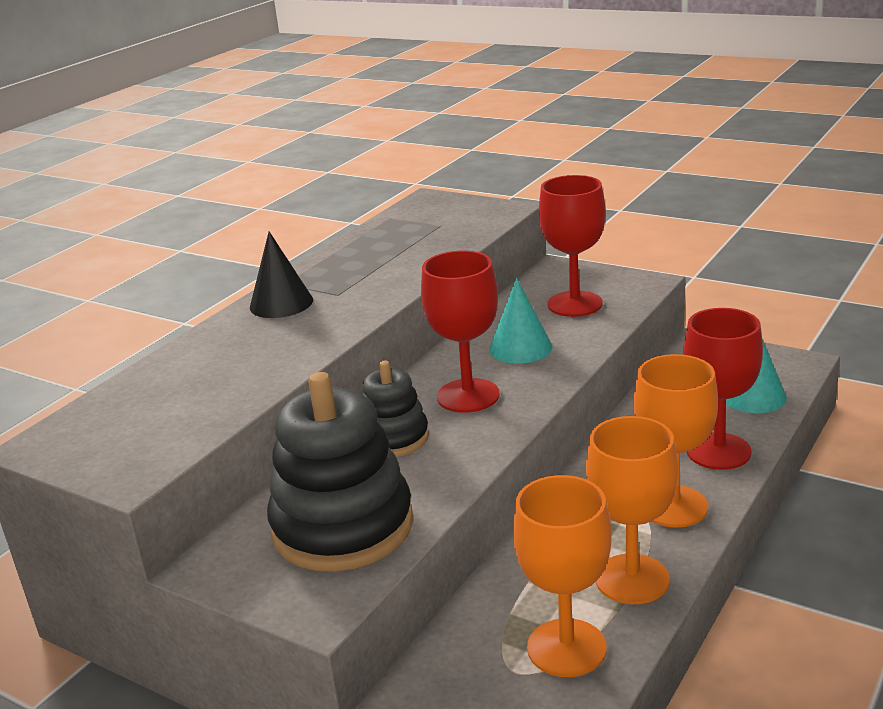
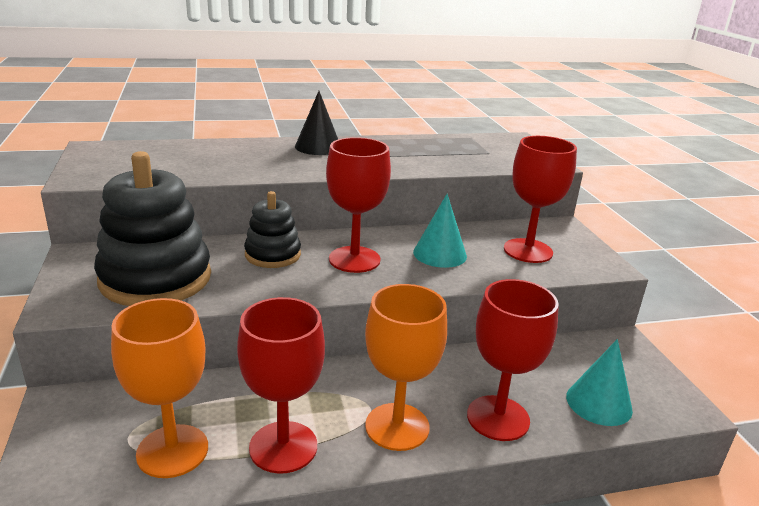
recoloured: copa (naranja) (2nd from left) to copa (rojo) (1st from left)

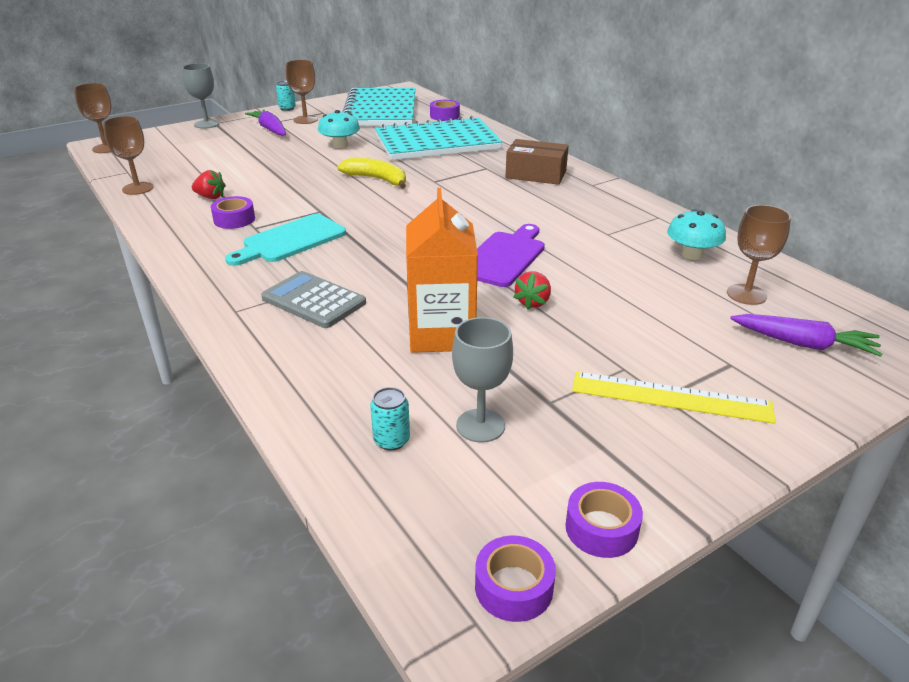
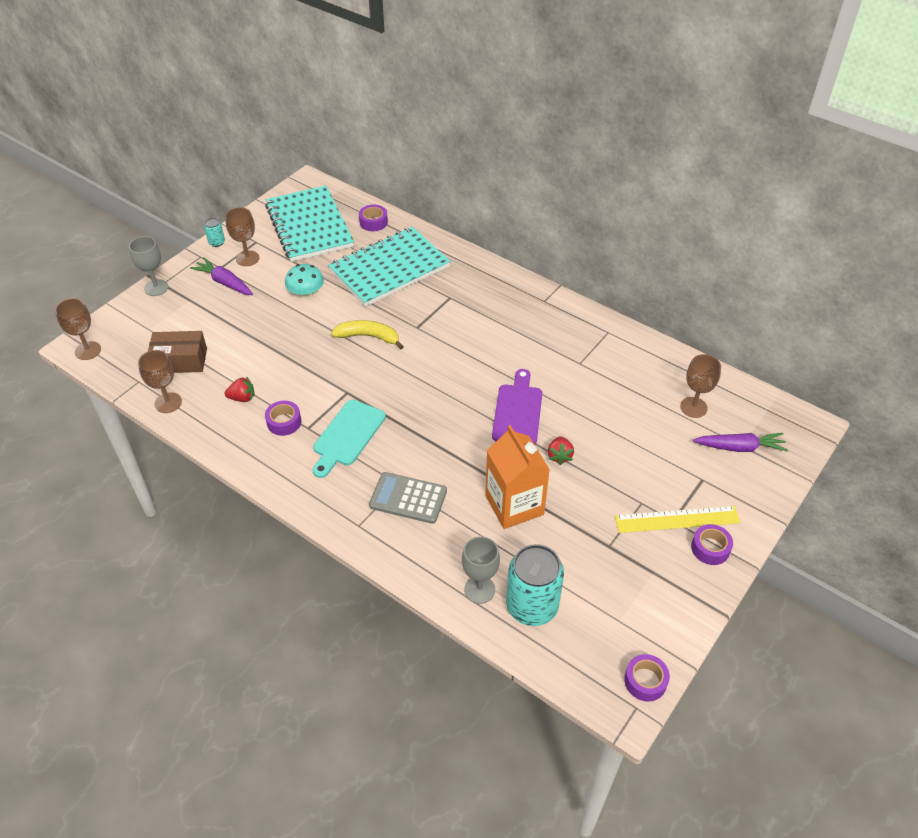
removed: seta (turquesa) (2nd from left)
moved: caja (marrón); copa (gris) (2nd from left); cinta adhesiva (morado) (4th from left)
resized: lata (turquesa) (2nd from left) x2.26

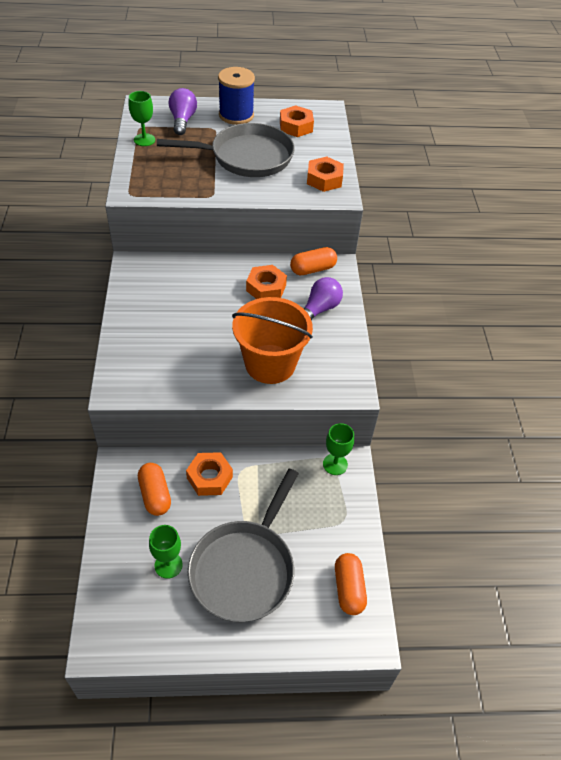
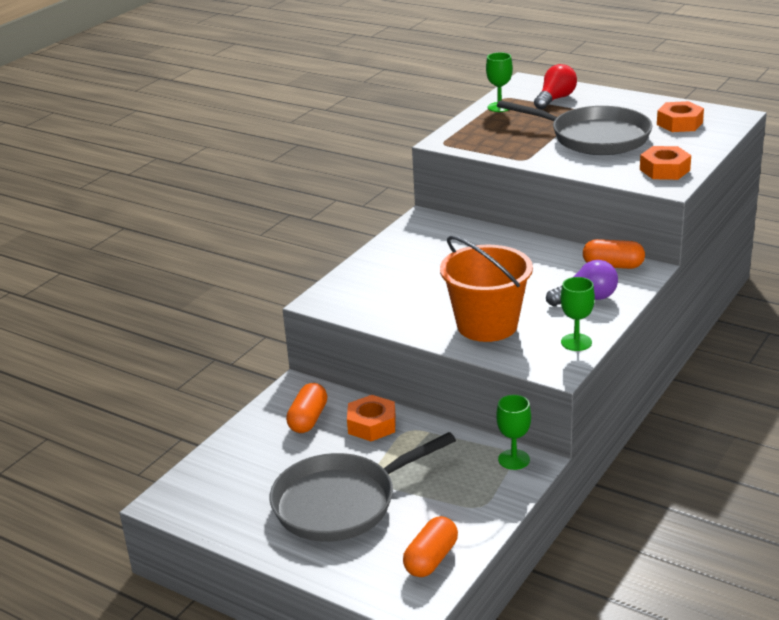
removed: carrete (azul); tuerca (naranja) (2nd from left)
moved: copa (verde) (2nd from left in the first image) to copa (verde) (3rd from left)
recoloured: bombilla (morado) (1st from left) to bombilla (rojo)

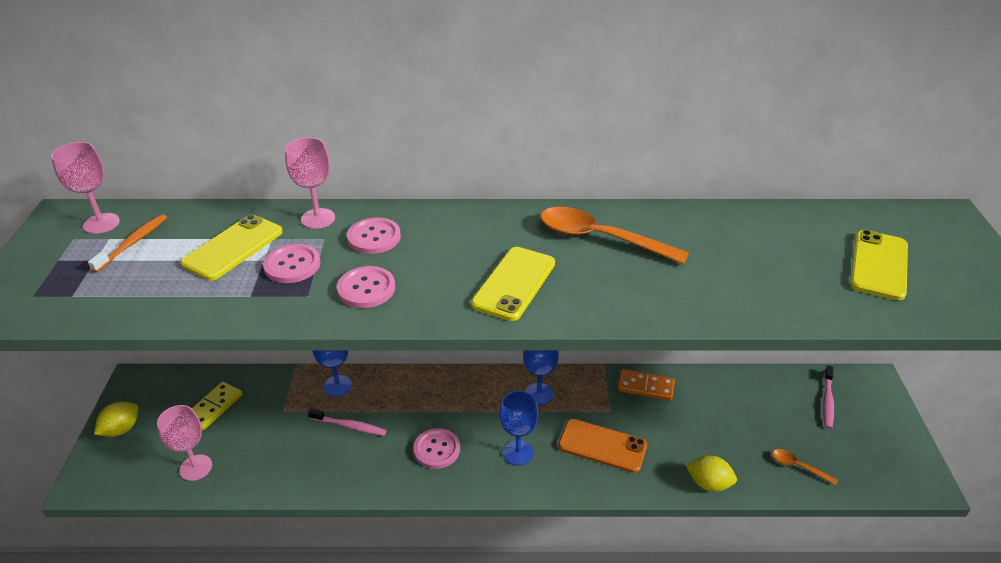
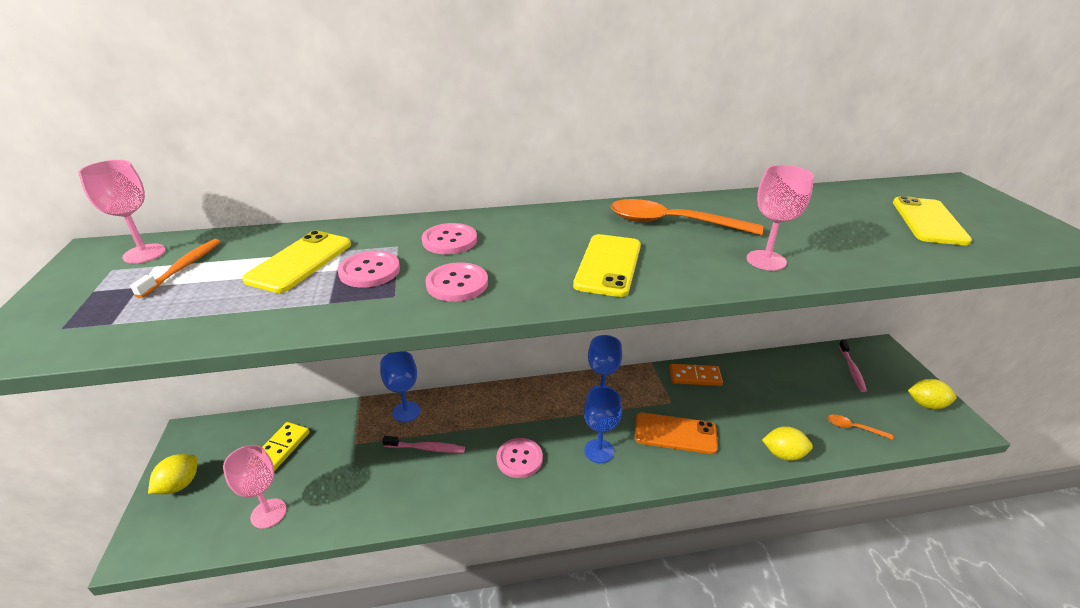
added: limón (amarillo) (3rd from left)
moved: copa (rosa) (3rd from left)

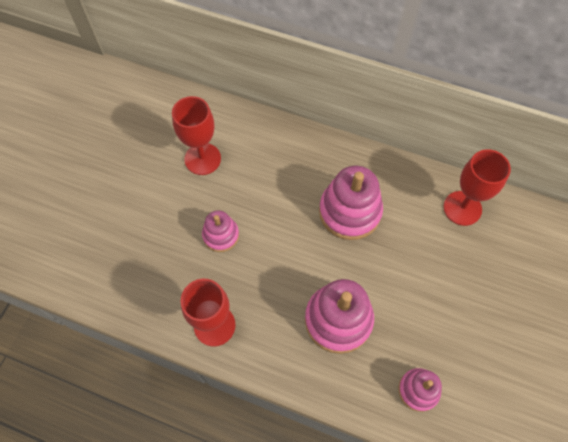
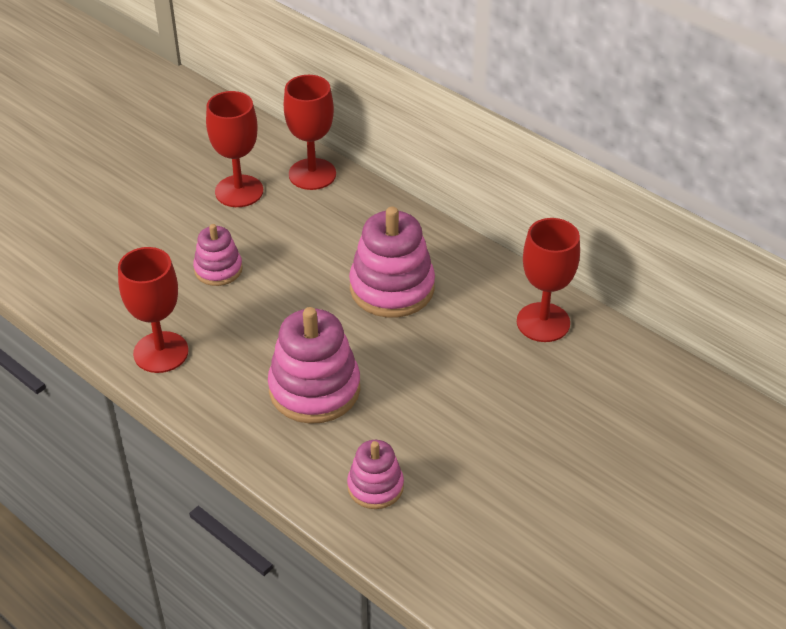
added: copa (rojo) (3rd from left)

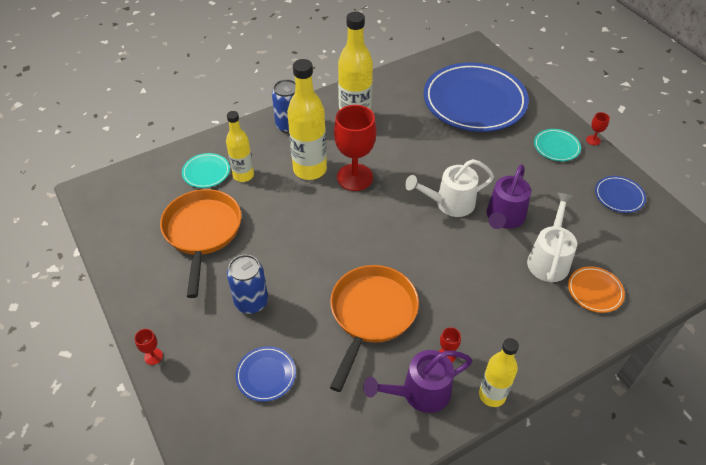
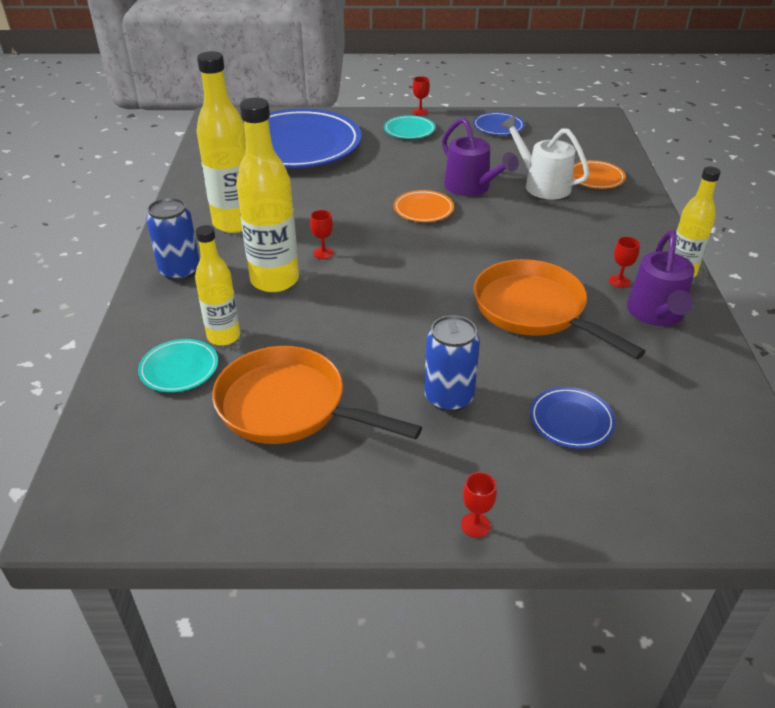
replaced: regadera (blanco) (1st from left) to plato (naranja) (1st from left)
resized: copa (rojo) (2nd from left in the first image) x0.41

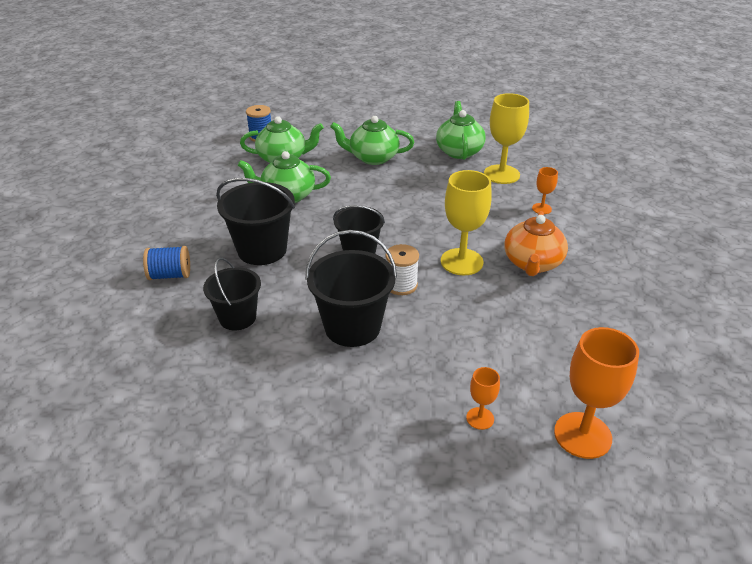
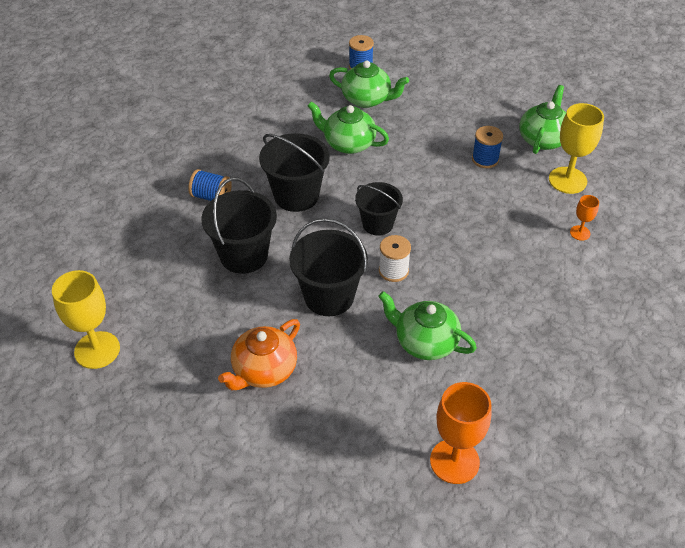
removed: copa (naranja) (1st from left)
added: carrete (azul) (3rd from left)
moved: copa (amarillo) (1st from left); tetera (naranja); tetera (verde) (3rd from left)
resized: balde (negro) (1st from left) x1.50

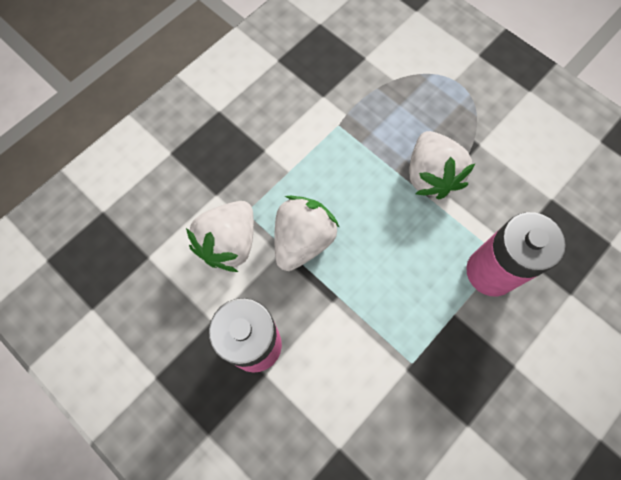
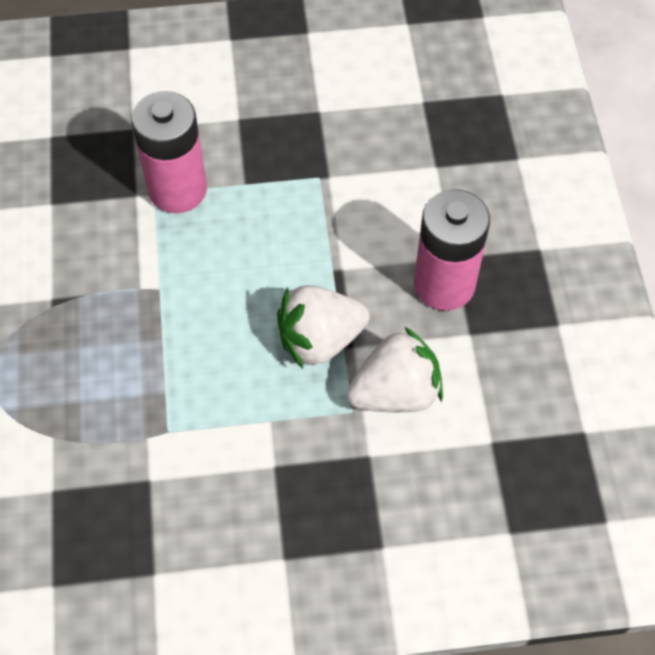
removed: fresa (blanco) (3rd from left)

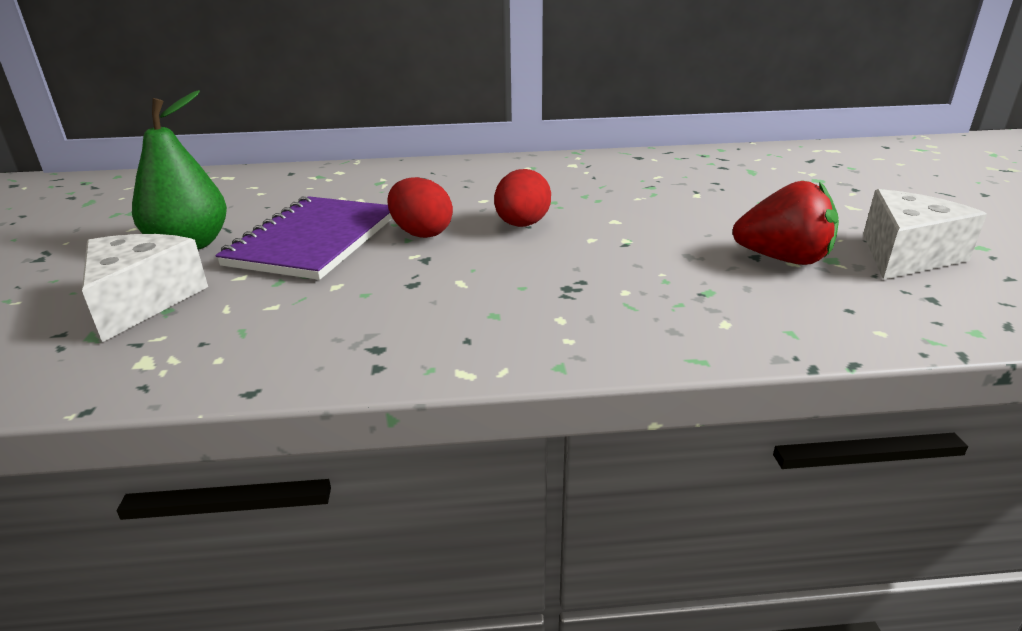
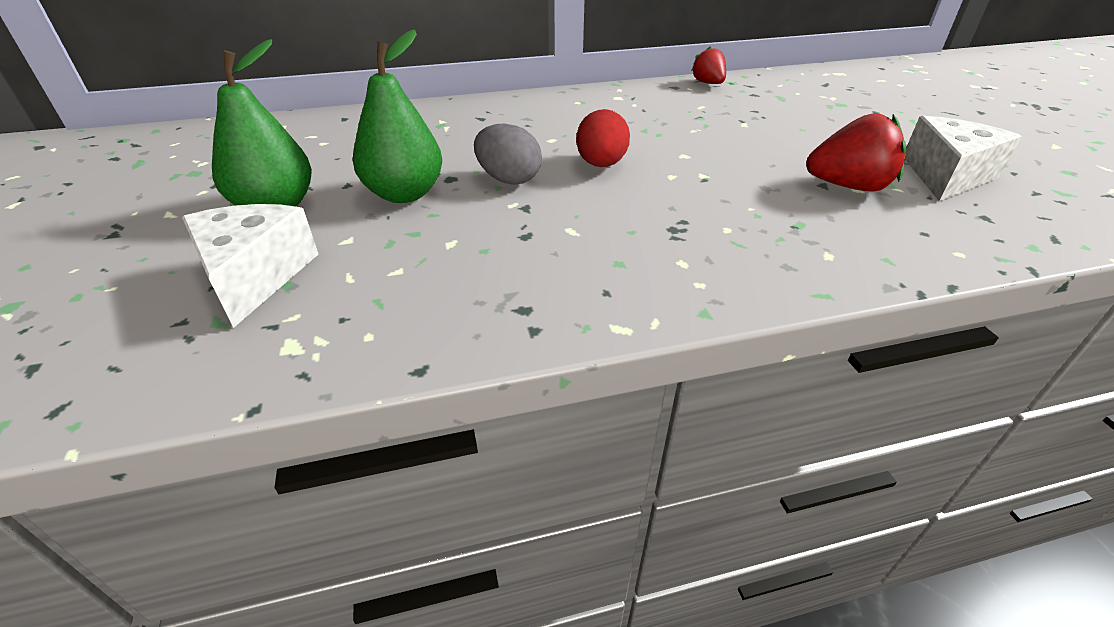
added: fresa (rojo) (1st from left)
replaced: cuaderno (morado) to pera (verde) (2nd from left)
recoloured: huevo (rojo) (1st from left) to huevo (gris)

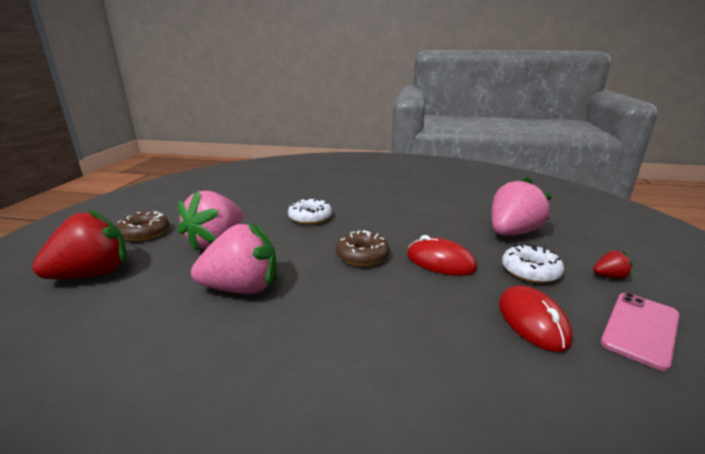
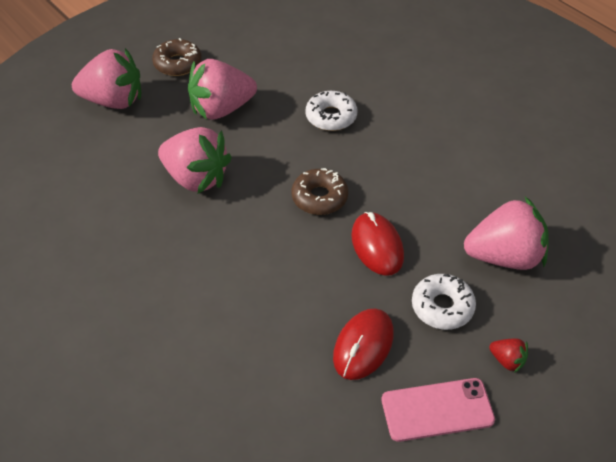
recoloured: fresa (rojo) (1st from left) to fresa (rosa) (1st from left)

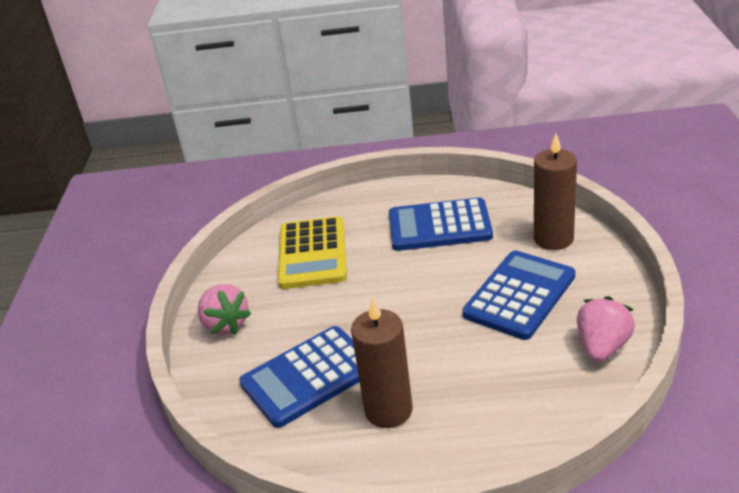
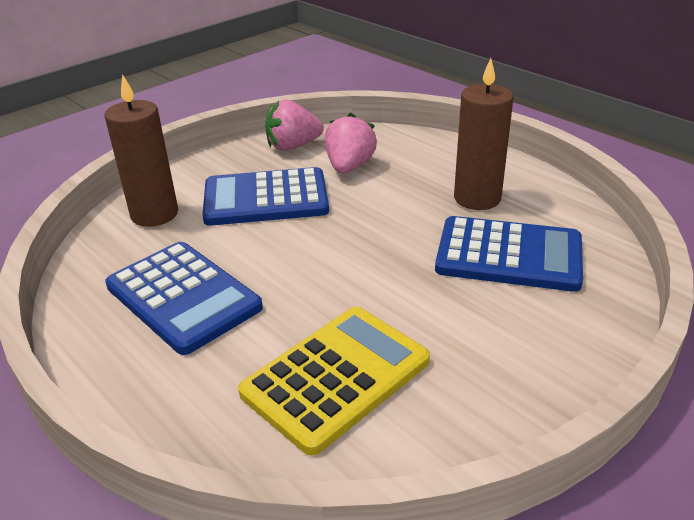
moved: fresa (rosa) (1st from left in the first image) to fresa (rosa) (2nd from left)

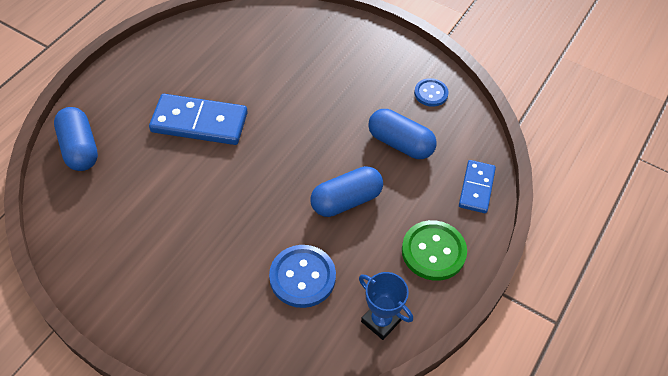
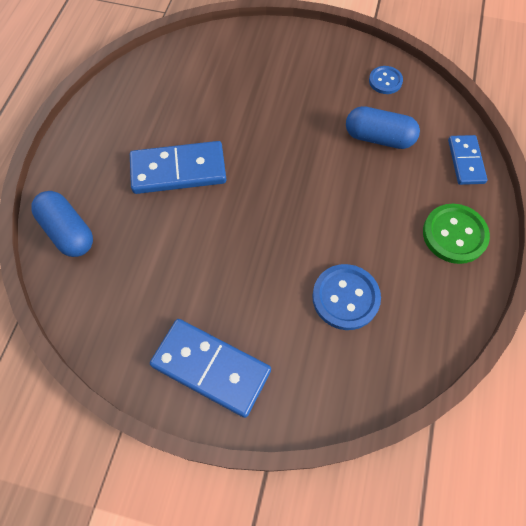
removed: cápsula (azul) (2nd from left); trofeo (azul)
added: ficha de dominó (azul) (2nd from left)

